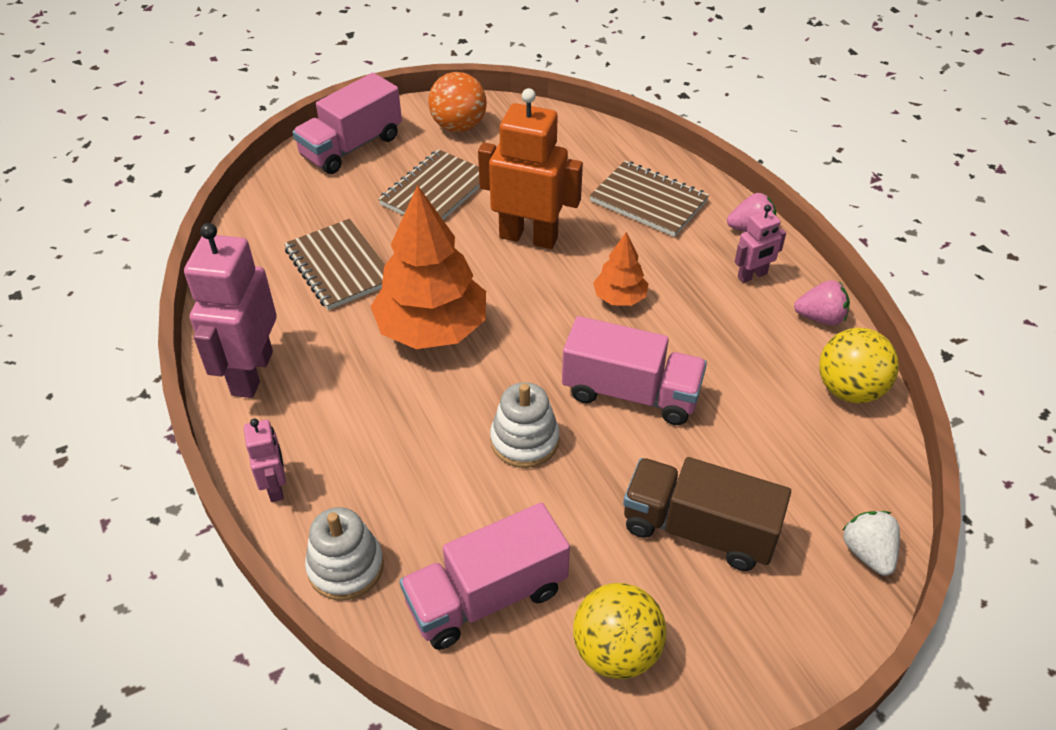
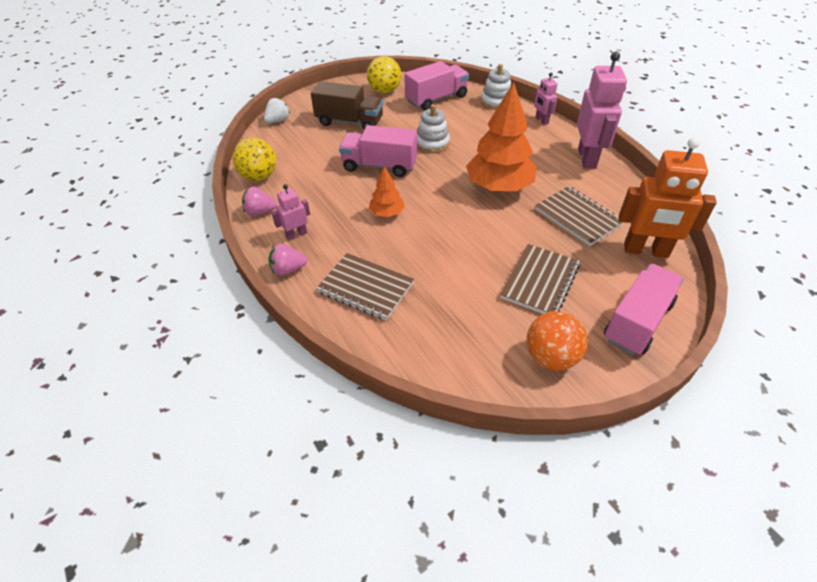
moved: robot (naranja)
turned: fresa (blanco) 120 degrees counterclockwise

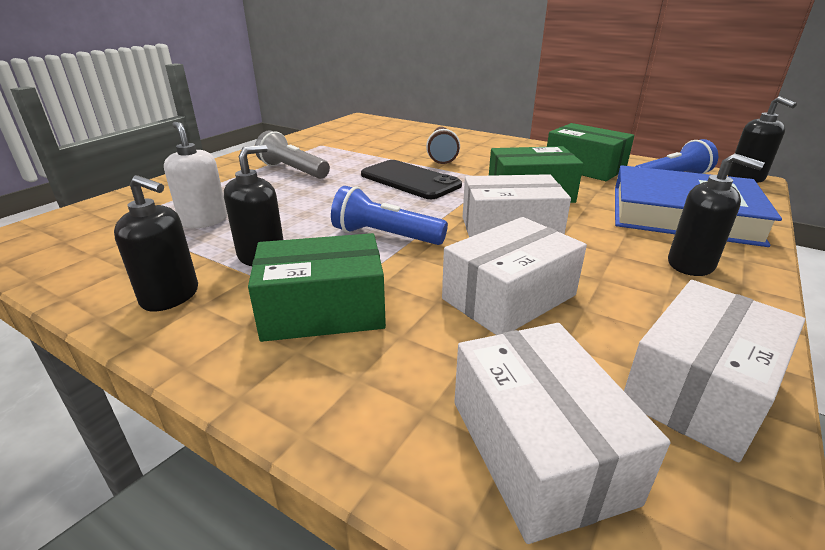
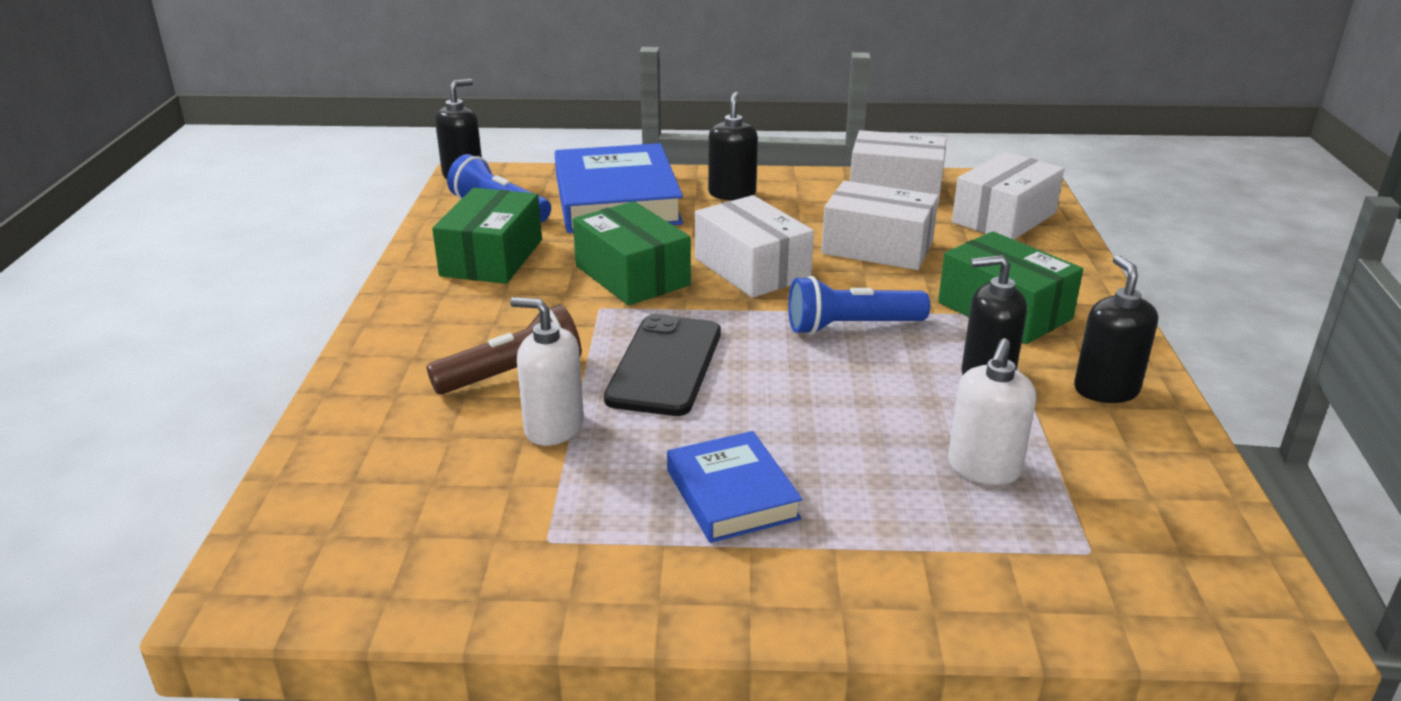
added: dispensador de jabón (blanco) (1st from left)
replaced: lámpara de mano (gris) to libro (azul) (2nd from left)
turned: lámpara de mano (azul) (1st from left in the first image) 90 degrees clockwise

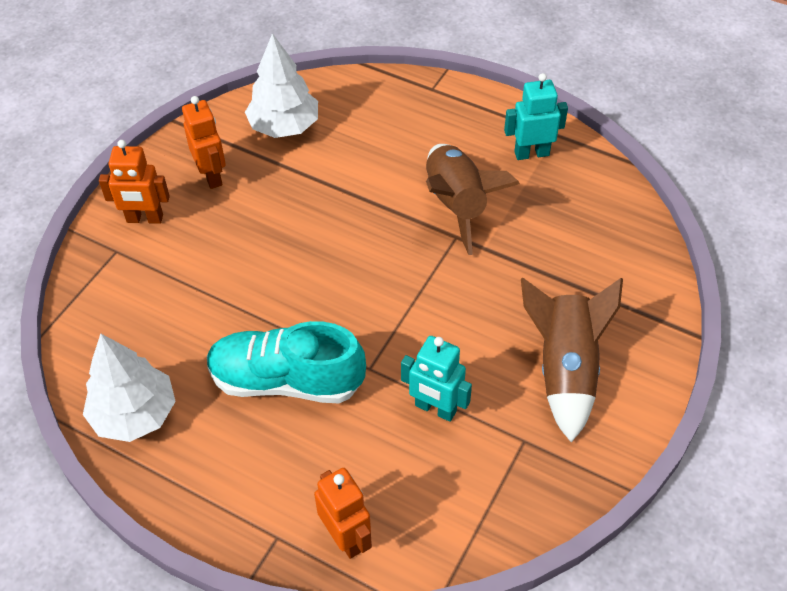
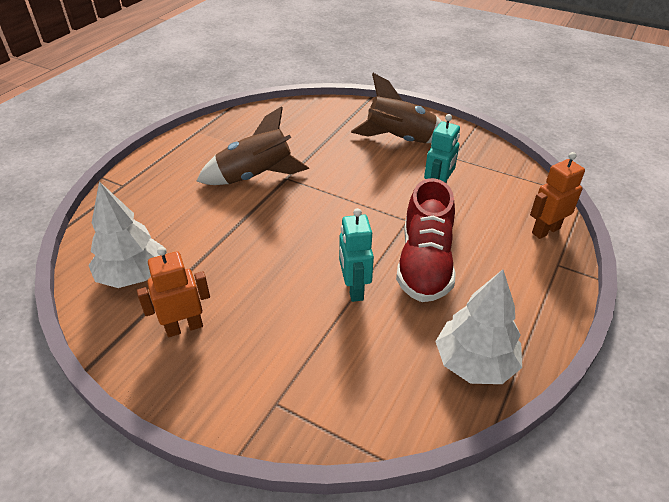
removed: robot (naranja) (1st from left)
moved: robot (turquesa) (2nd from left in the first image) to robot (turquesa) (1st from left)
recoloured: zapato (turquesa) to zapato (rojo)

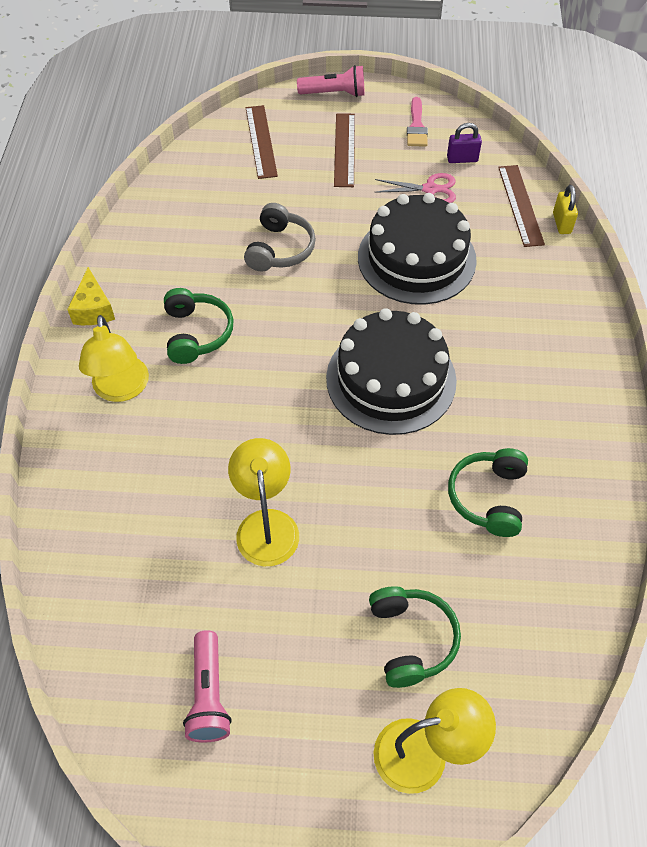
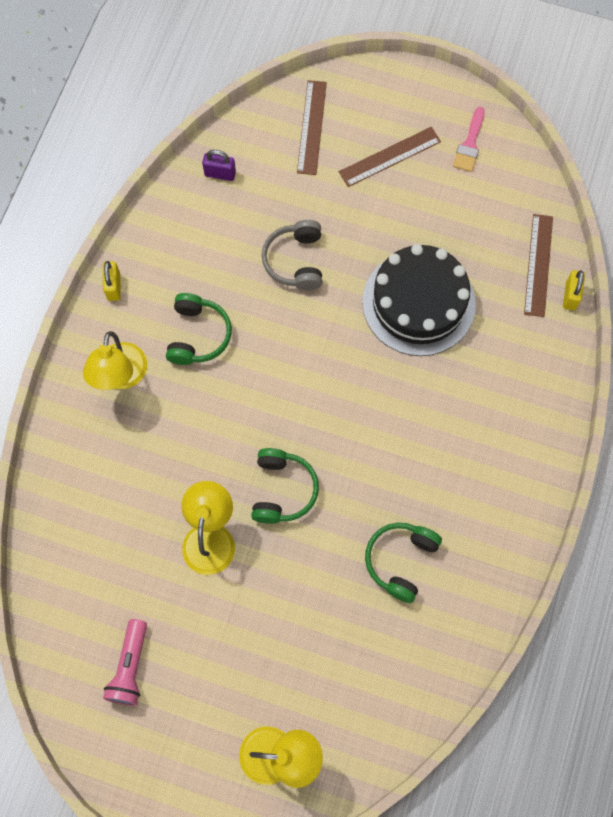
removed: lámpara de mano (rosa) (2nd from left); tarta (negro) (1st from left); tijeras (rosa)
moved: candado (morado); auriculares (verde) (2nd from left)
replaced: queso (amarillo) to candado (amarillo) (1st from left)
turned: auriculares (gris) 150 degrees clockwise; regla (marrón) (2nd from left) 45 degrees clockwise

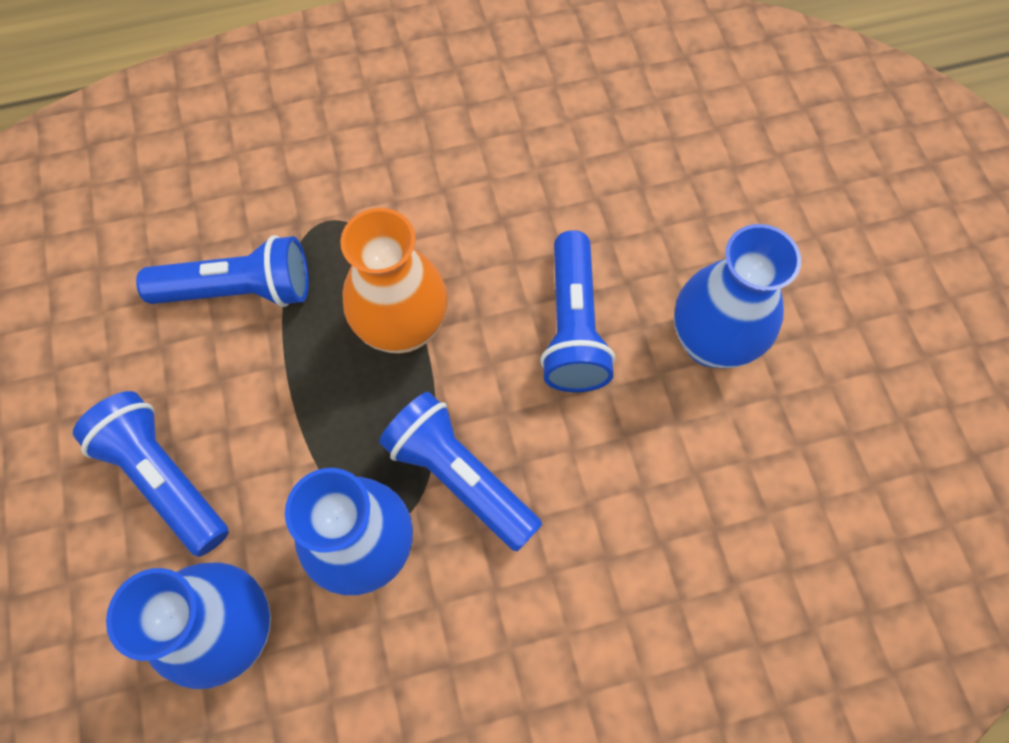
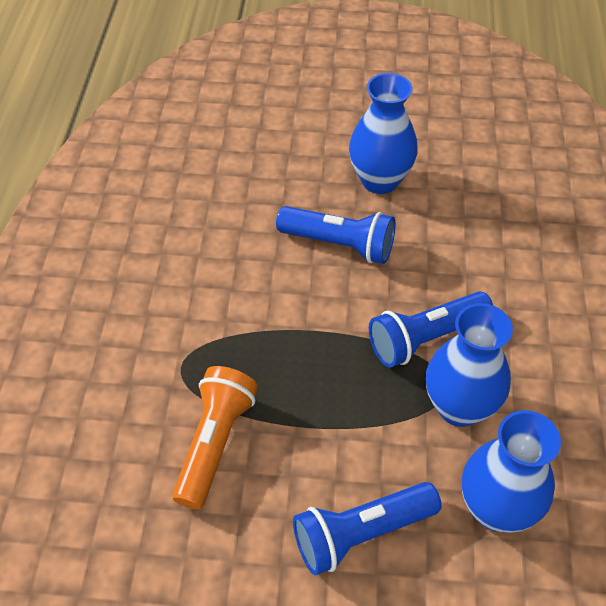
removed: florero (naranja)
recoloured: lámpara de mano (azul) (2nd from left) to lámpara de mano (naranja)

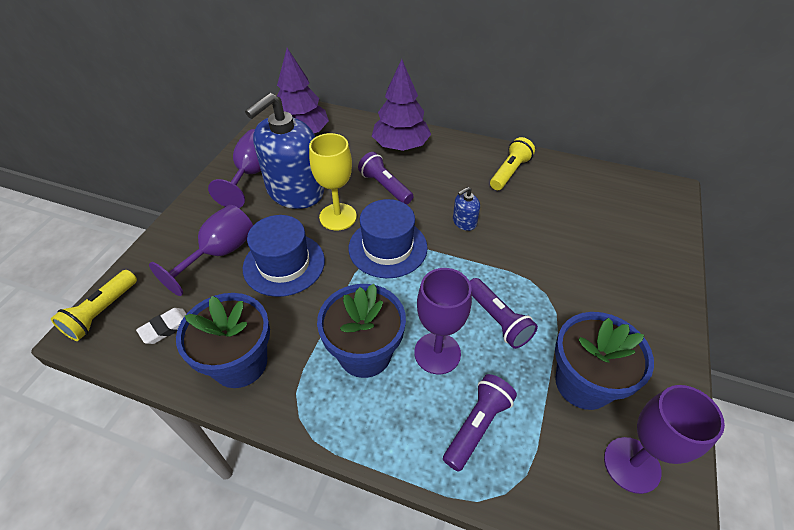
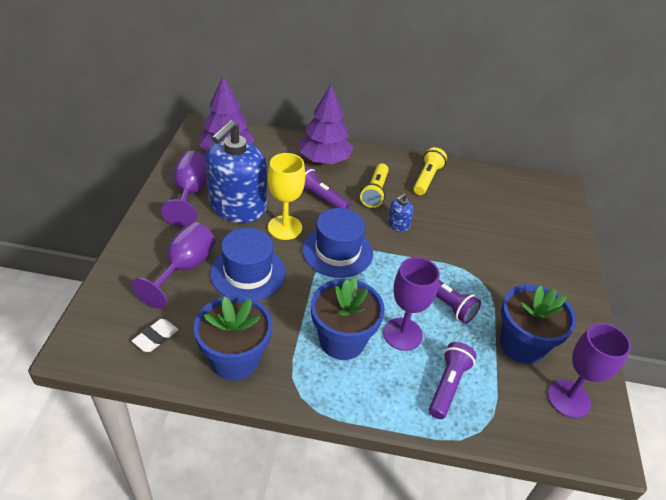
moved: lámpara de mano (amarillo) (1st from left)

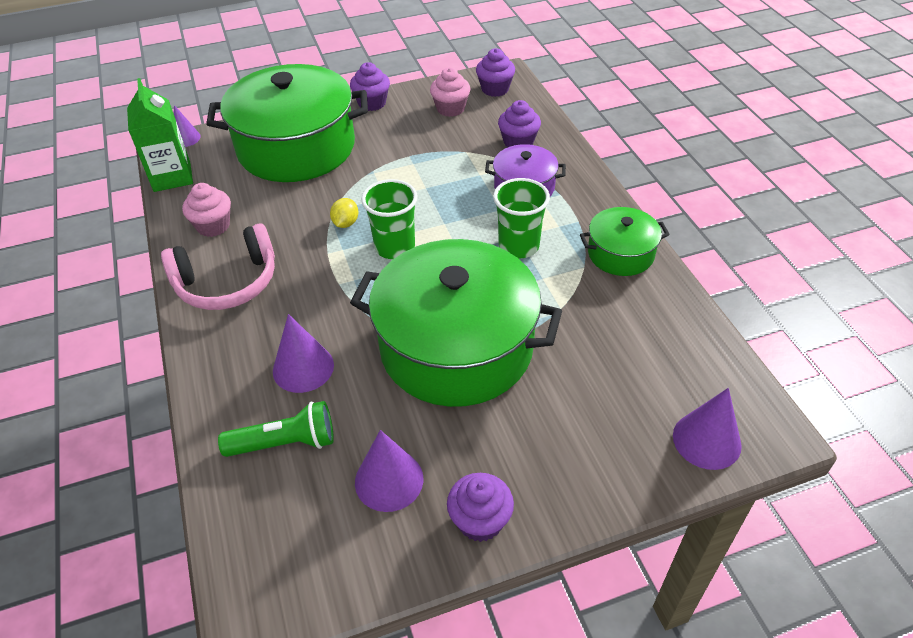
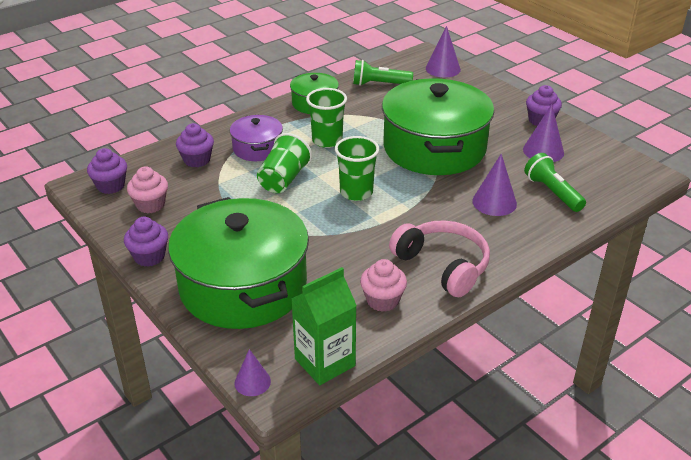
removed: limón (amarillo)
added: vaso (verde) (1st from left); lámpara de mano (verde) (1st from left)

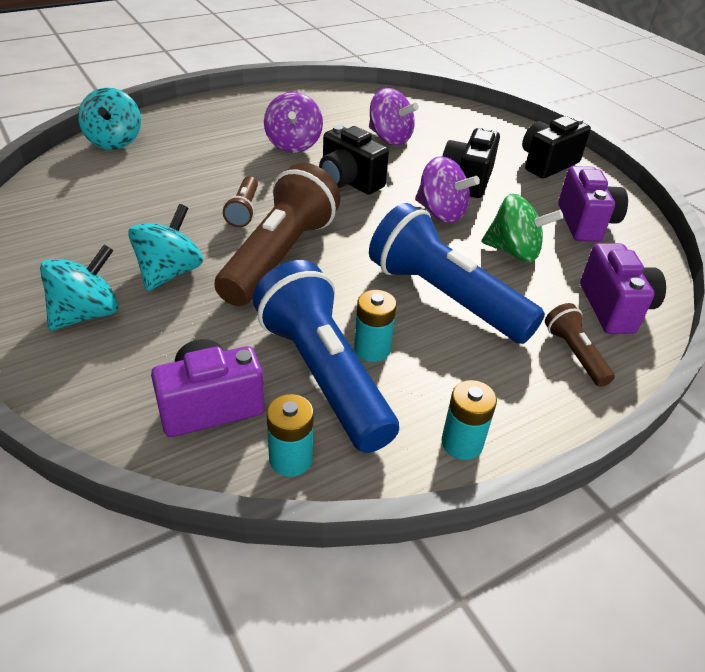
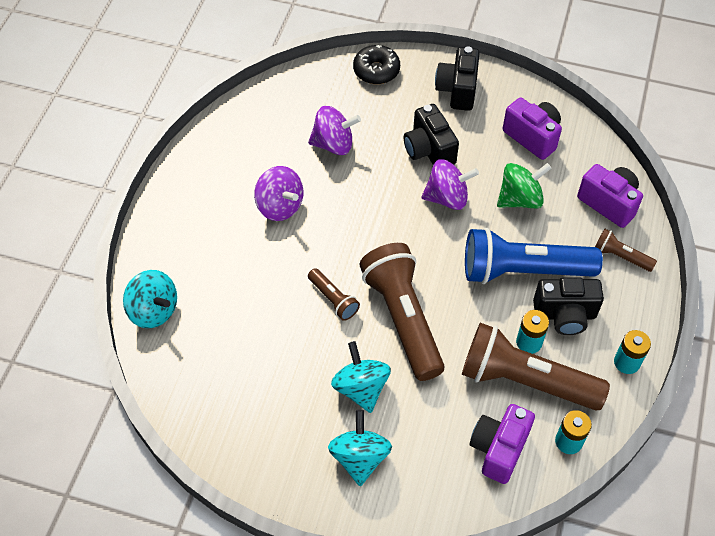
added: rosquilla (negro)
moved: cámara (negro) (1st from left in the first image) to cámara (negro) (3rd from left)
recoloured: lámpara de mano (azul) (1st from left) to lámpara de mano (marrón) (3rd from left)

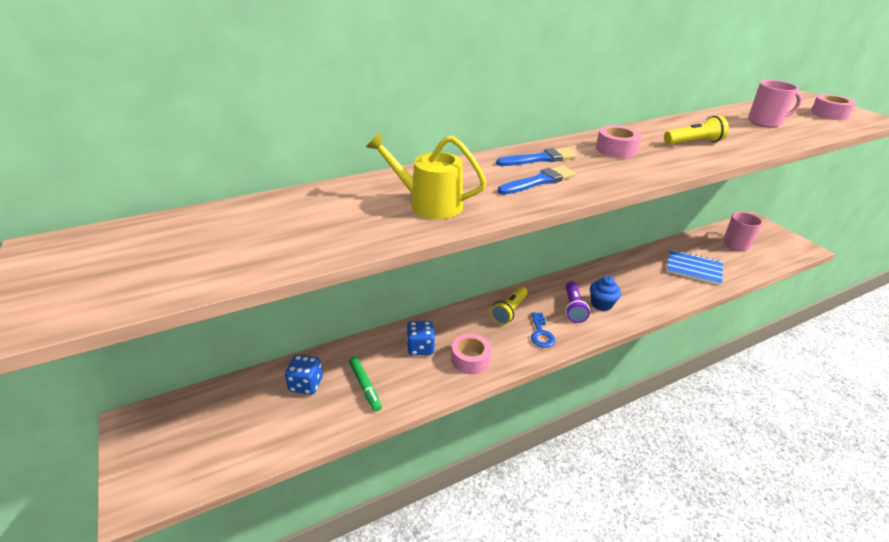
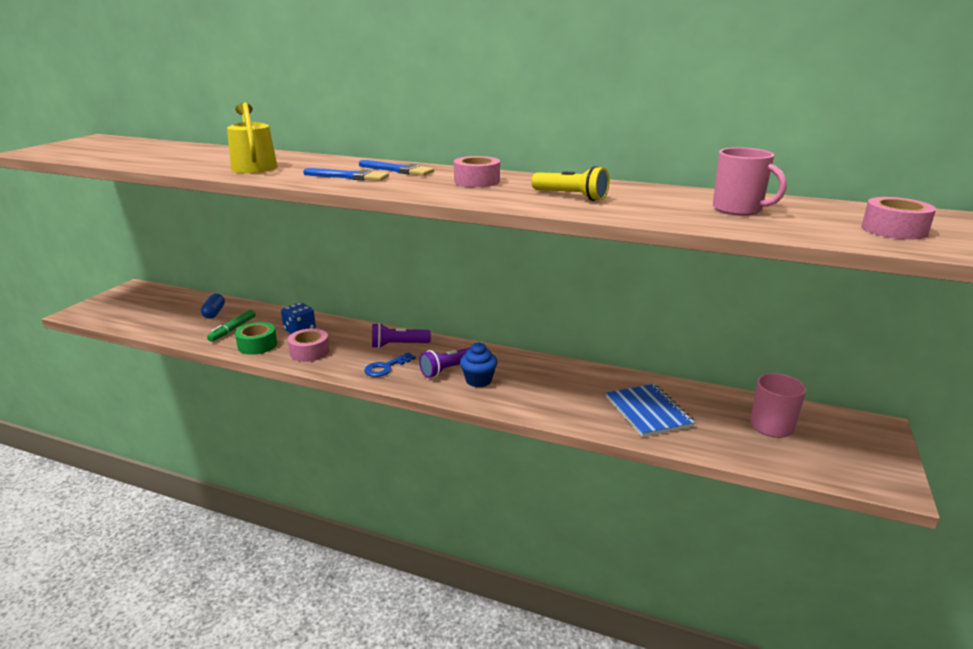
added: cinta adhesiva (verde)
replaced: dado (azul) (1st from left) to cápsula (azul)
recoloured: lámpara de mano (amarillo) (1st from left) to lámpara de mano (morado) (1st from left)

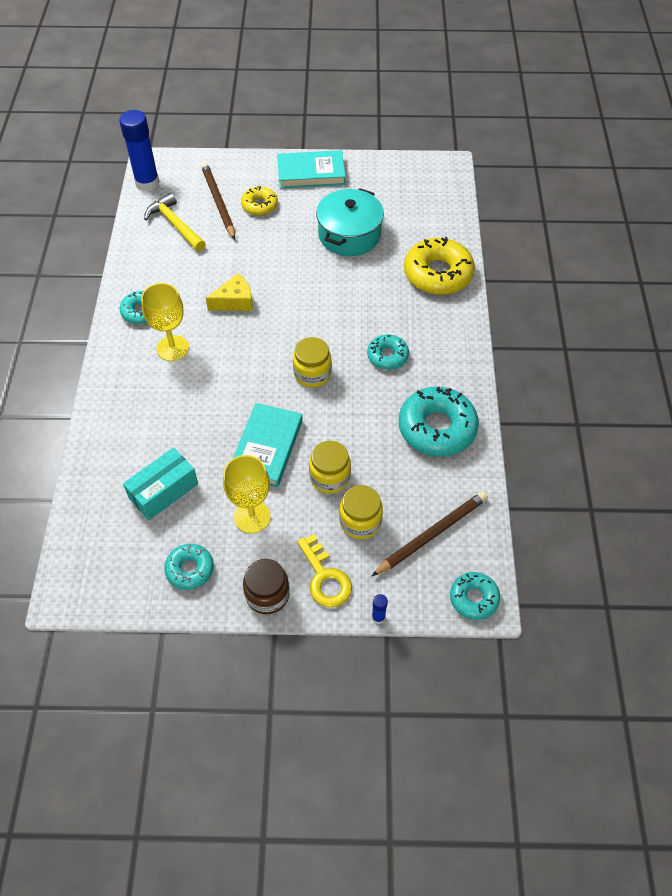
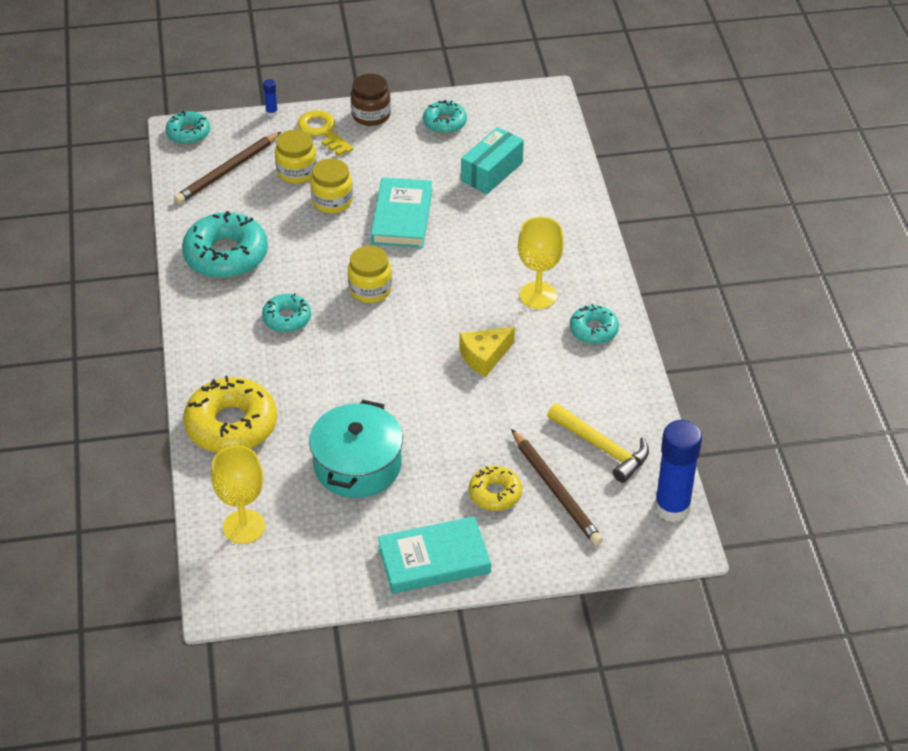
moved: copa (amarillo) (2nd from left in the first image) to copa (amarillo) (1st from left)

